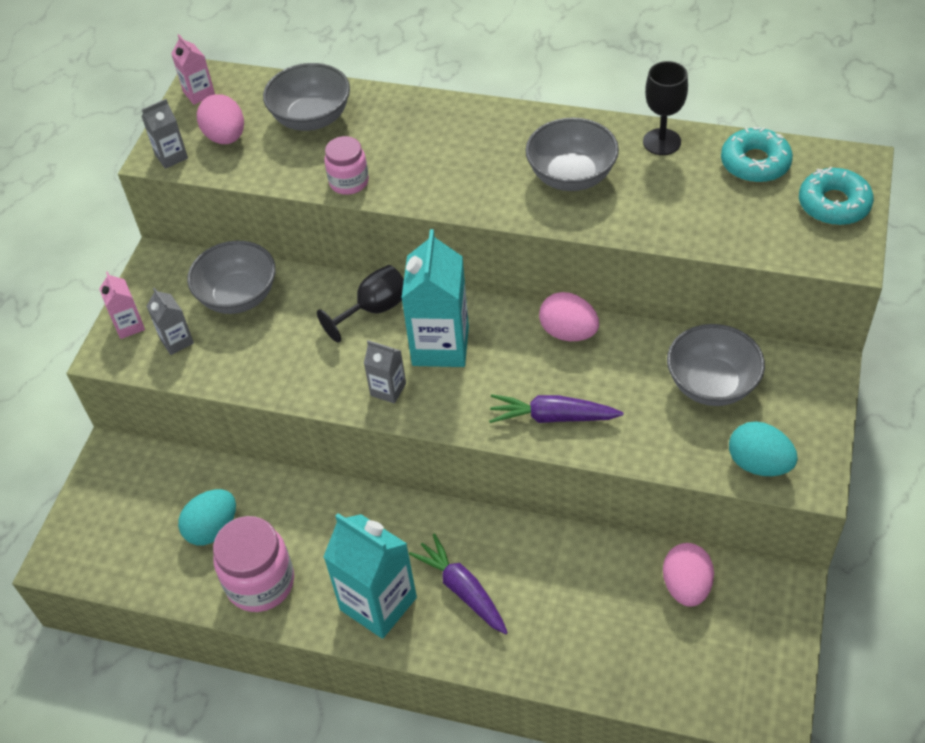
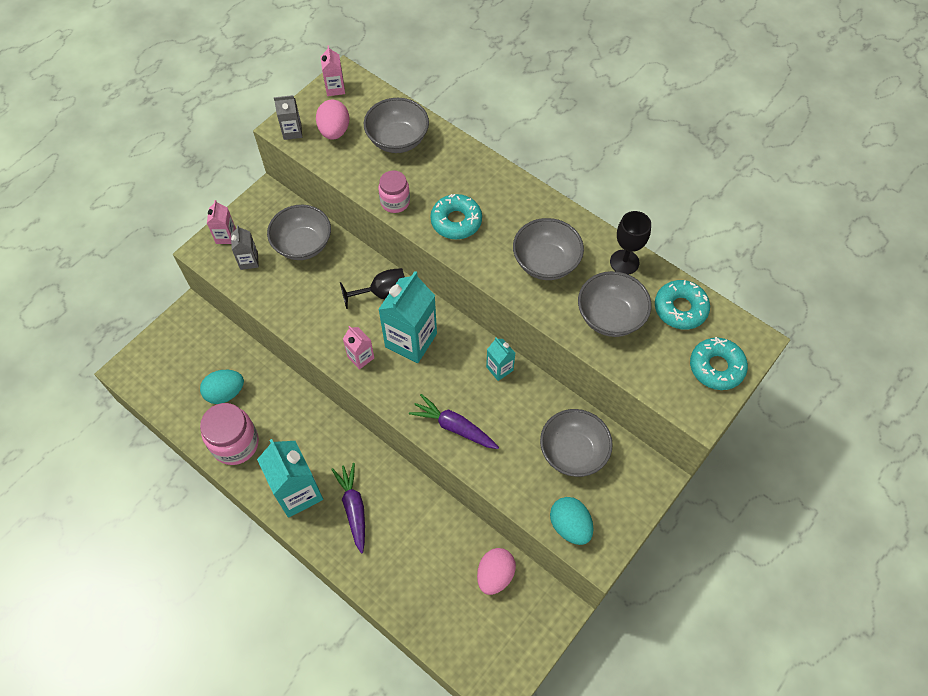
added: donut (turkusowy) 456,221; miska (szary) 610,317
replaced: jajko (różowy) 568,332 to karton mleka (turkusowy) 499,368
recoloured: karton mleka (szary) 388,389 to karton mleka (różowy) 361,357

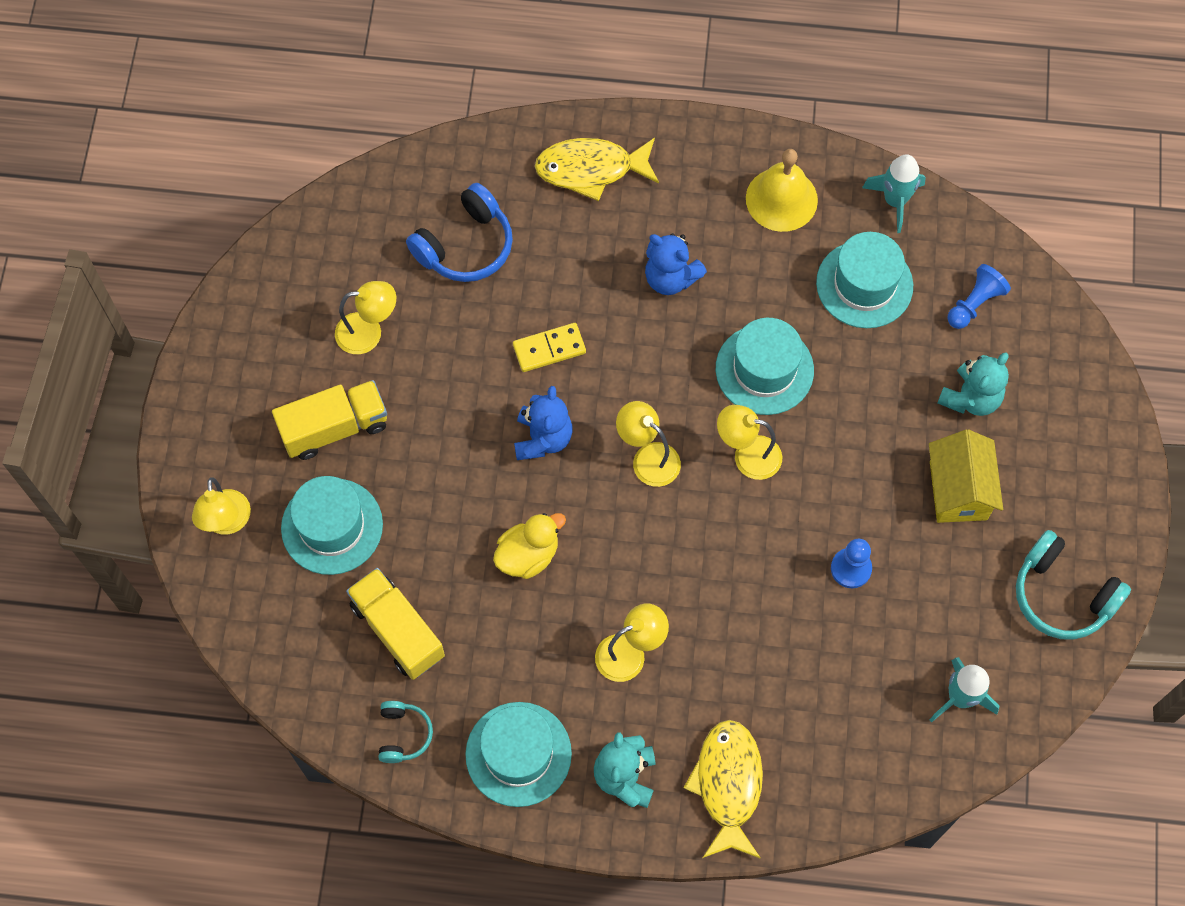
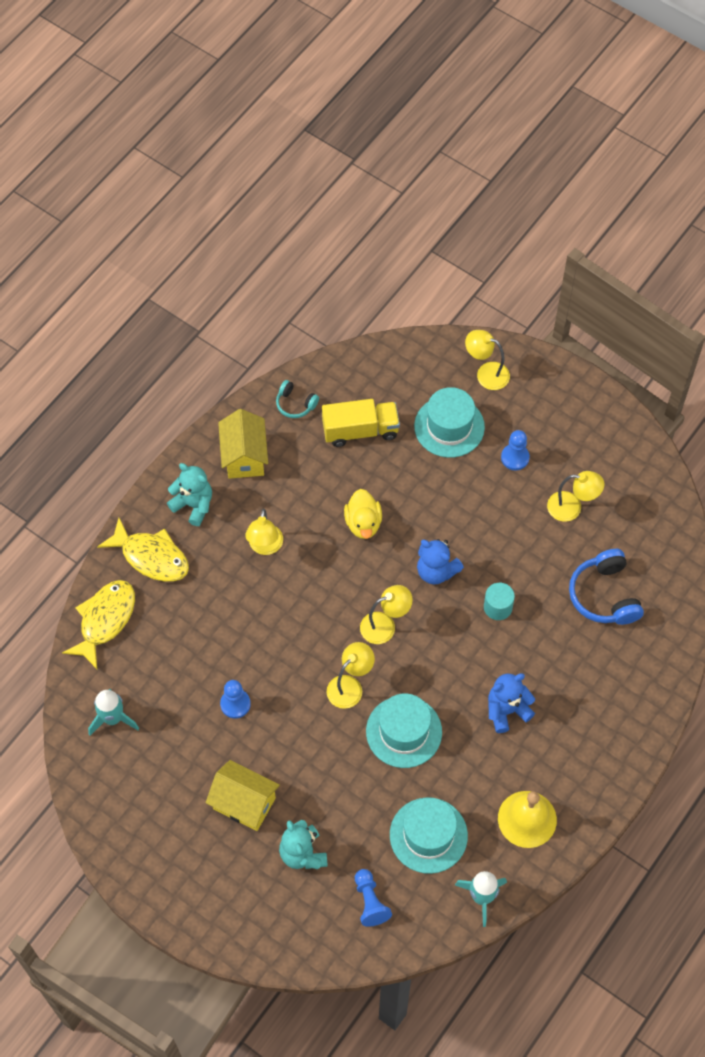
removed: słuchawki (turkusowy) 1062,595
moved: ryba (żółty) 591,169 to 105,620
replaced: ciężarówka (żółty) 334,428 to pionek (niebieski) 515,458; kapelusz (turkusowy) 518,754 to domek (żółty) 244,456; kostka domina (żółty) 549,349 to walec (turkusowy) 498,607
turned: lampka (żółty) 368,332 = 572,507 105 degrees counterclockwise

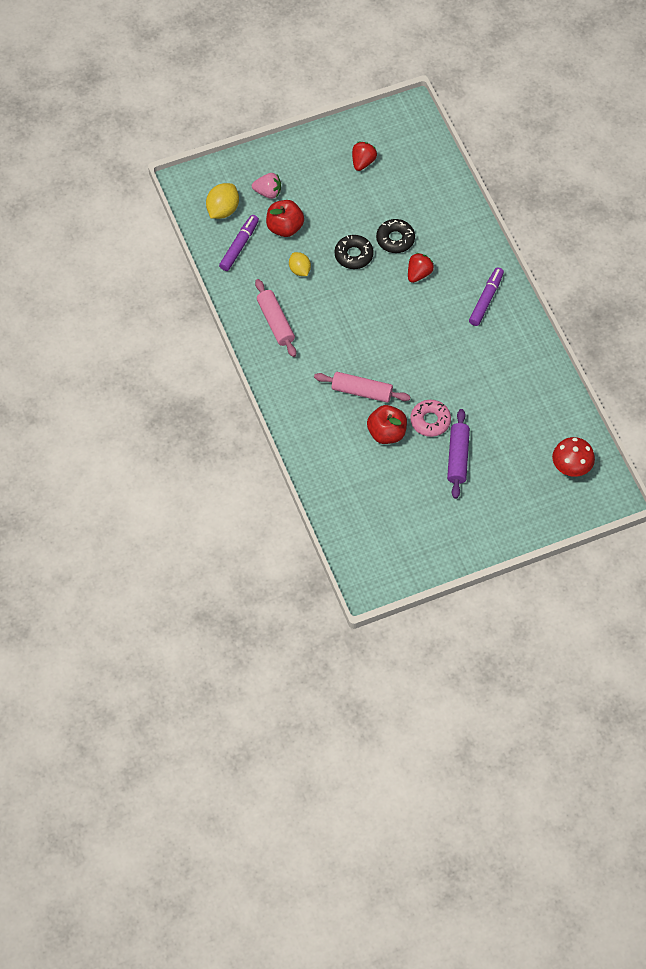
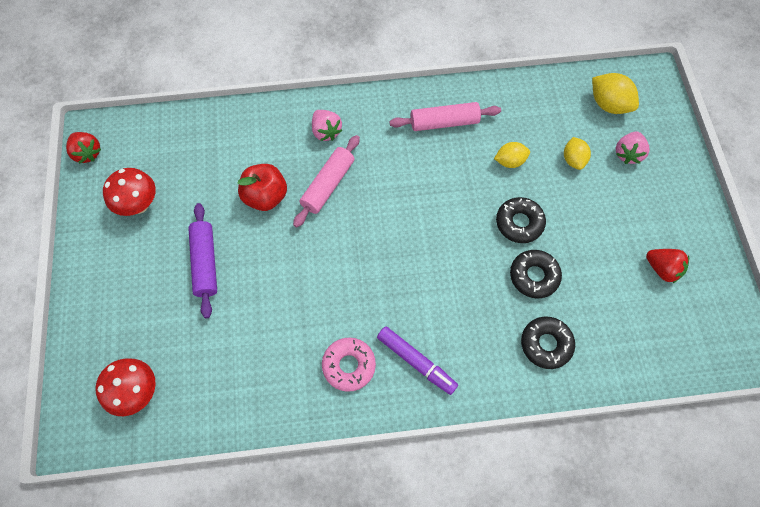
removed: flamaster (fioletowy) 239,246
added: grzyb (czerwony) 139,205; truskawka (różowy) 326,131; donut (czarny) 546,344
moved: truskawka (czerwony) 419,274 to 87,153; donut (różowy) 430,421 to 349,366
replaced: jabłko (czerwony) 285,227 to cytryna (żółty) 573,160
turned: wałek do ciasta (fioletowy) 458,457 = 205,263 60 degrees clockwise

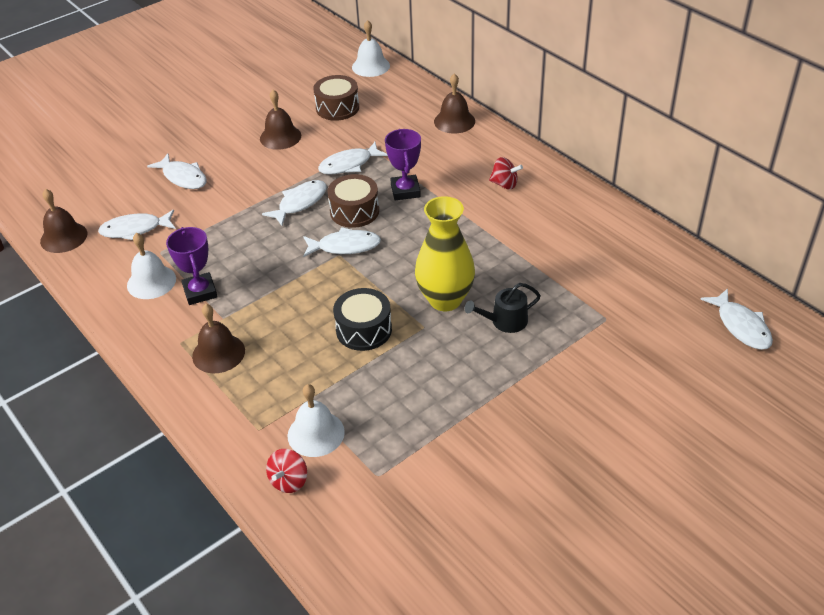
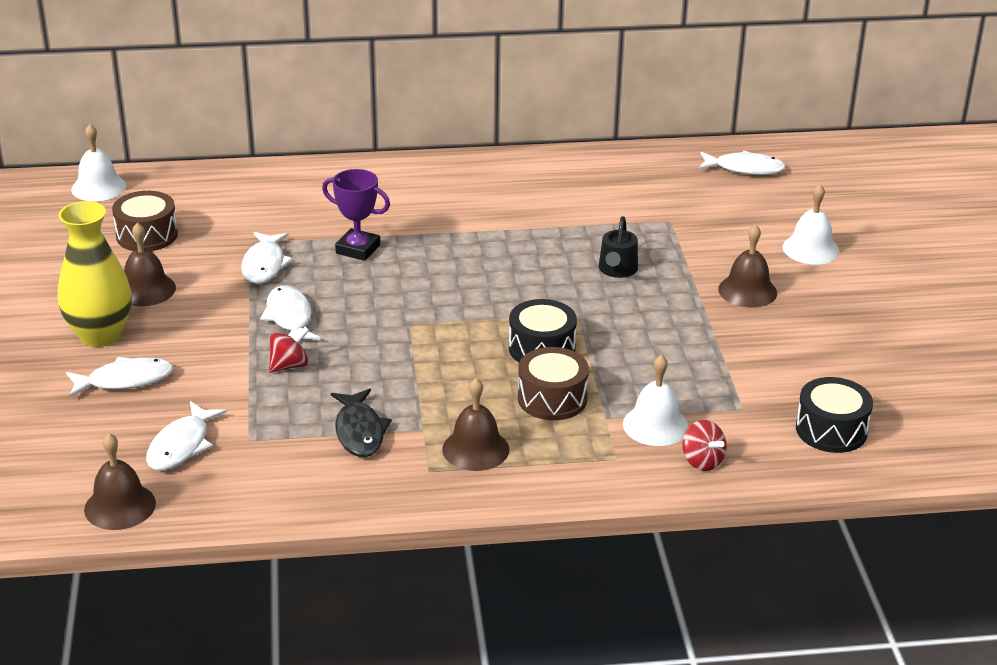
removed: ryba (biały) 345,246
added: bęben (czarny) 831,430
moved: dzwonek (biały) 151,282 to 810,249; bęben (brązowy) 354,211 to 552,399; wazon (żółty) 445,299 to 100,335; dzwonek (brązowy) 454,121 to 747,291; bączek (czerwony) 504,184 to 289,365
replaced: puchar (fioletowy) 200,292 to ryba (czarny) 359,431

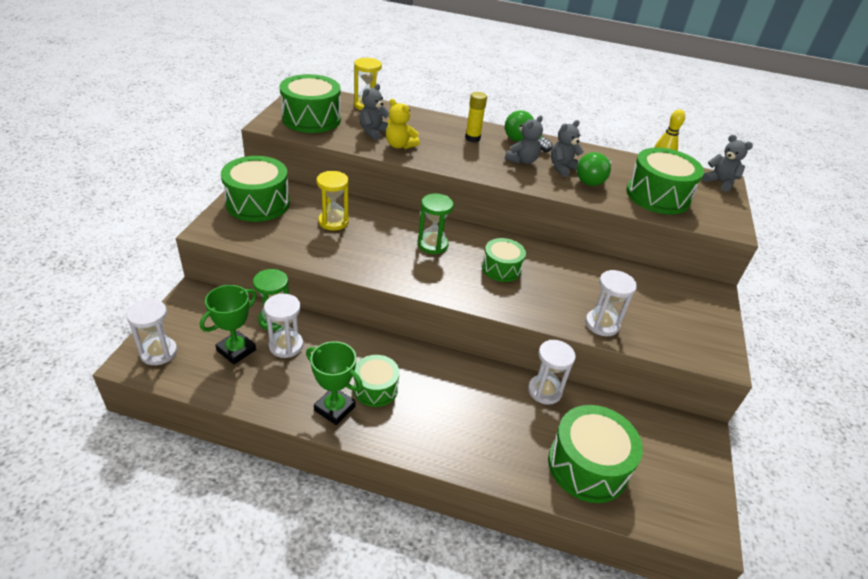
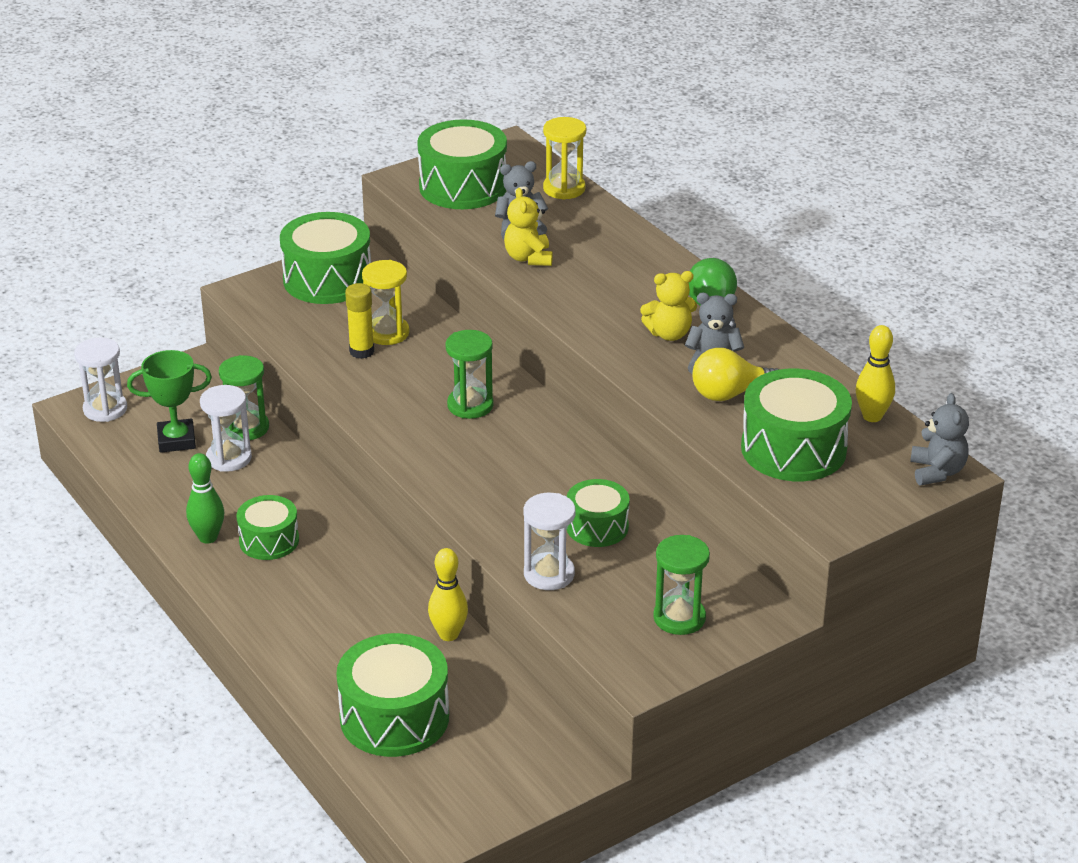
added: klepsydra (zielony) 679,618
moved: klej w sztyfcie (żółty) 472,138 to 361,351; bęben (zielony) 501,268 to 597,527
replaced: puchar (zielony) 334,408 to kręgiel (zielony) 208,537; klepsydra (biały) 544,391 to kręgiel (żółty) 448,634
recoloured: miś (szary) 522,160 to miś (żółty) 669,334; żarówka (zielony) 592,180 to żarówka (żółty) 730,394

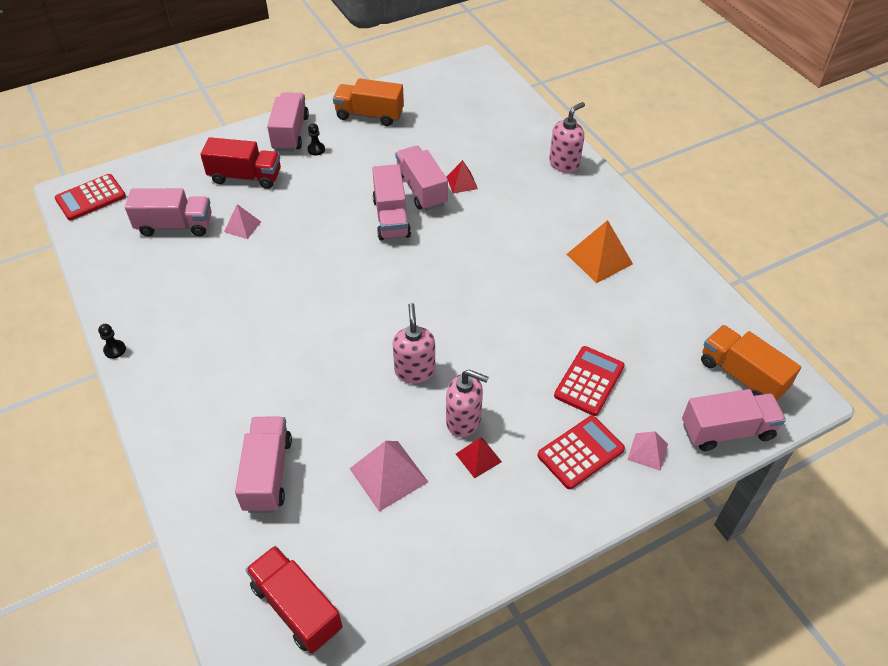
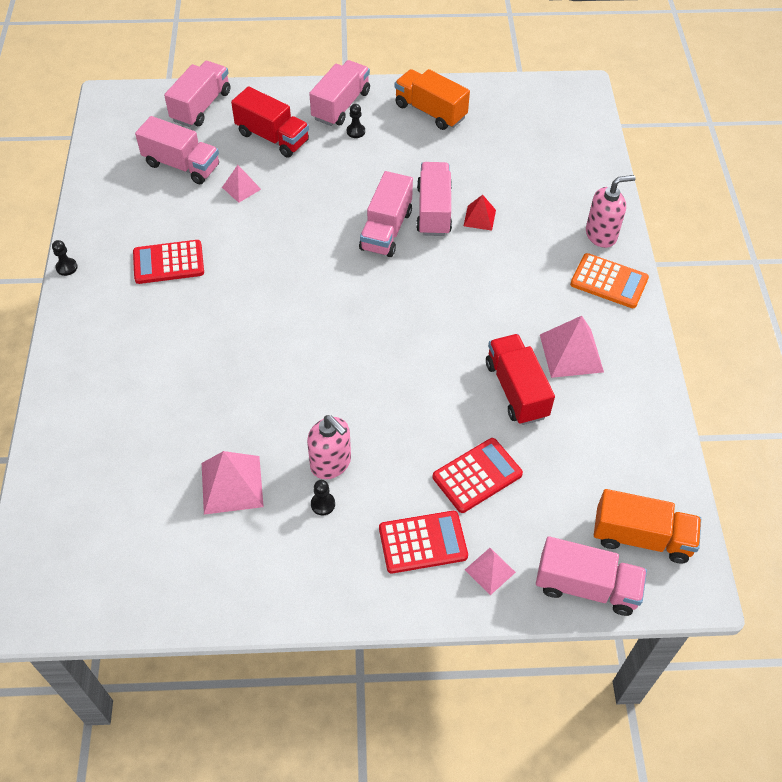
removed: dozownik mydła (różowy) 415,371
added: kalkulator (pomarańczowy) 609,281
moved: kalkulator (czerwony) 91,198 to 168,262; ciężarówka (różowy) 268,474 to 201,106; ciężarówka (czerwony) 296,607 to 516,390
replaced: piramida (czerwony) 478,457 to pionek (czarny) 323,504
recoloured: piramida (pomarańczowy) 599,259 to piramida (różowy) 571,353
turned: ciężarówka (pomarańczowy) 742,375 = 641,537 120 degrees clockwise

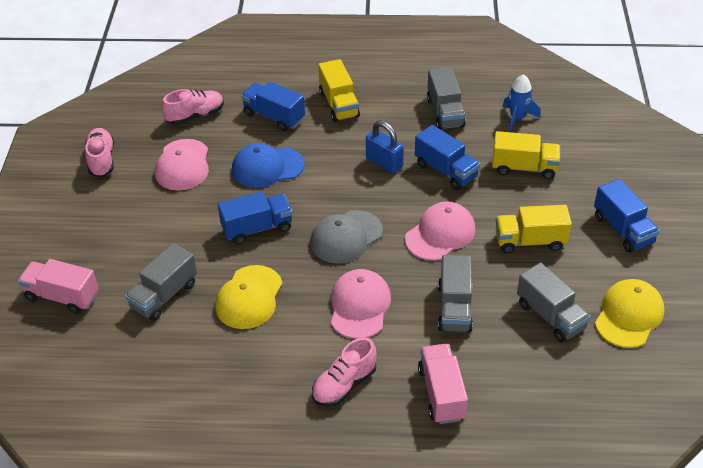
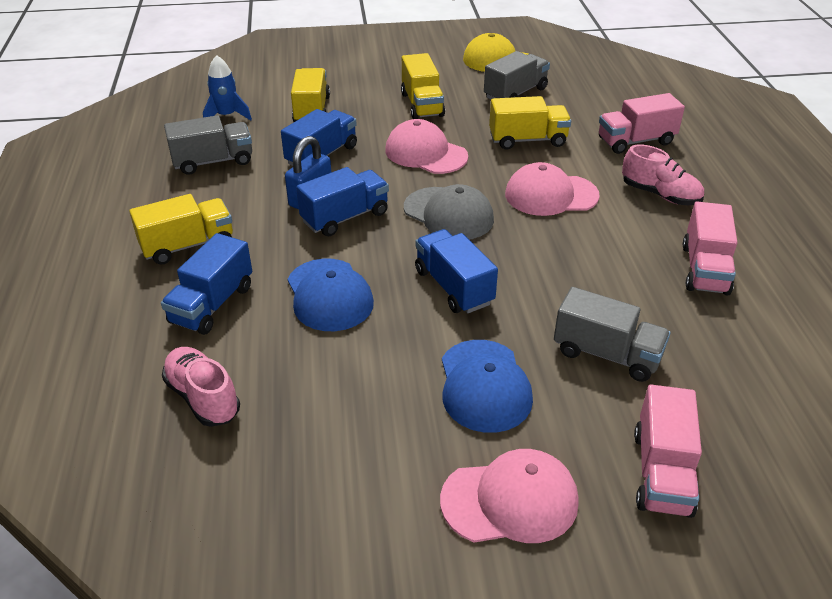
removed: but (różowy) 101,160; czapka (żółty) 249,297
added: czapka (niebieski) 484,386; ciężarówka (różowy) 704,269
moved: czapka (różowy) 183,165 to 510,500; ciężarówka (niebieski) 623,230 to 345,217
recoloured: ciężarówka (szary) 454,308 to ciężarówka (żółty) 527,140

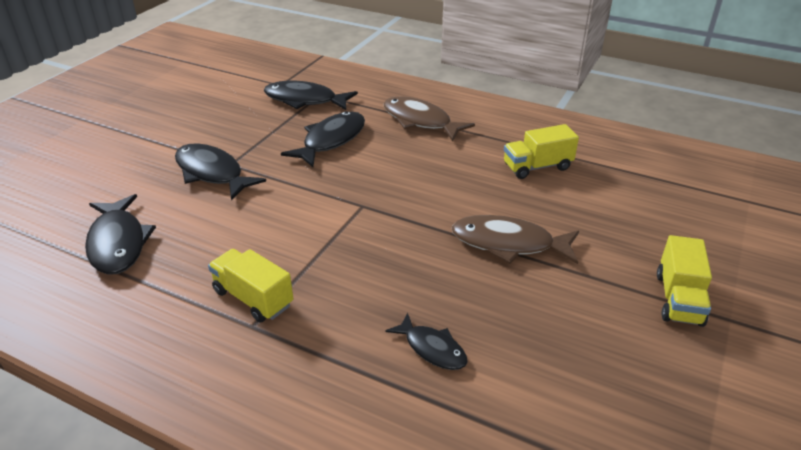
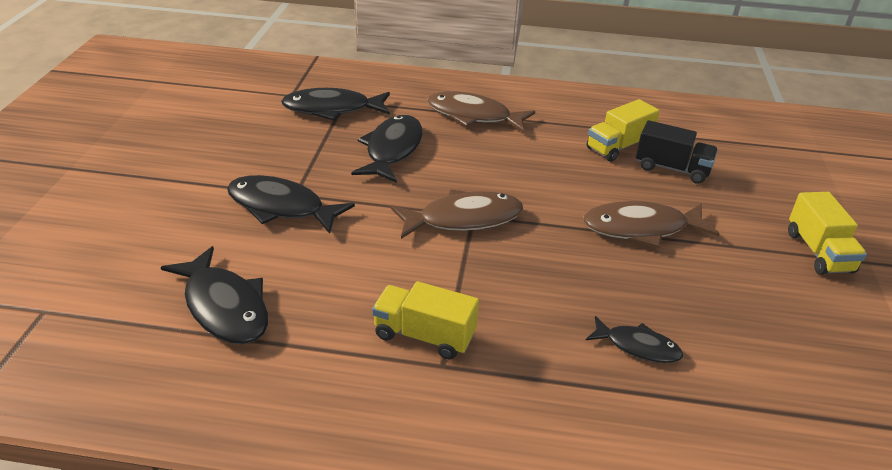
added: ryba (brązowy) 463,219; ciężarówka (czarny) 672,169

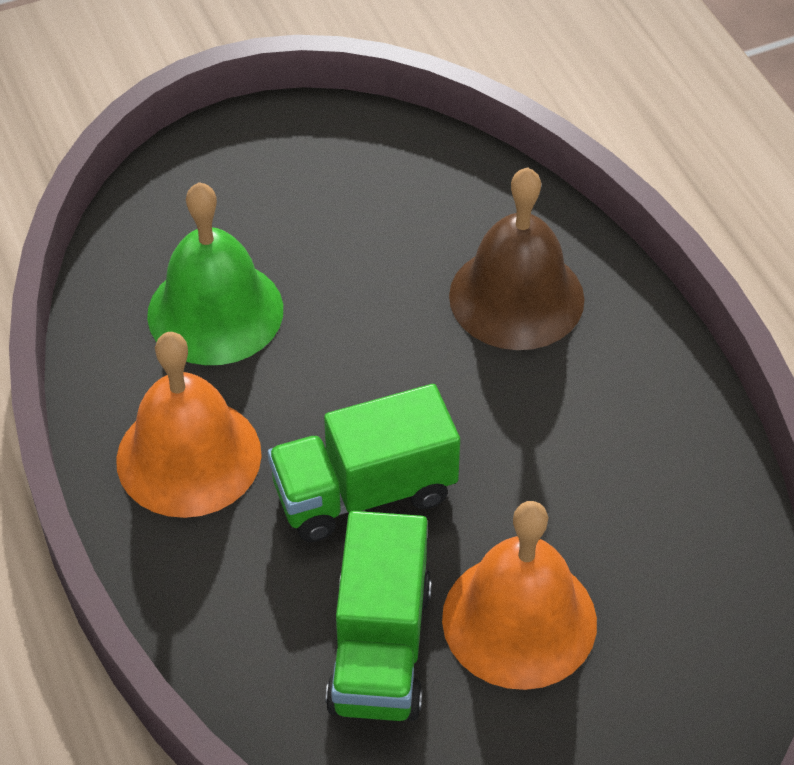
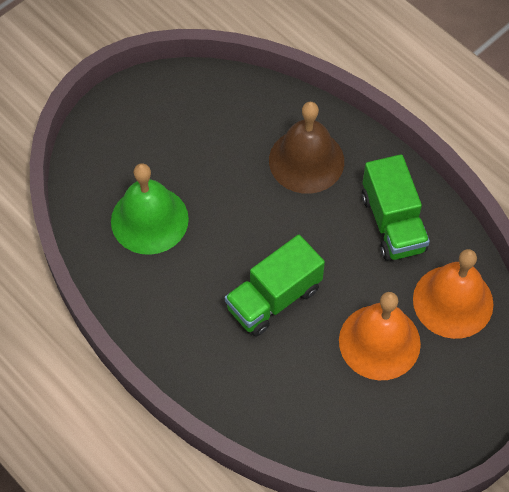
moved: dzwonek (pomarańczowy) 189,456 to 453,301; ciężarówka (zielony) 380,647 to 393,223

